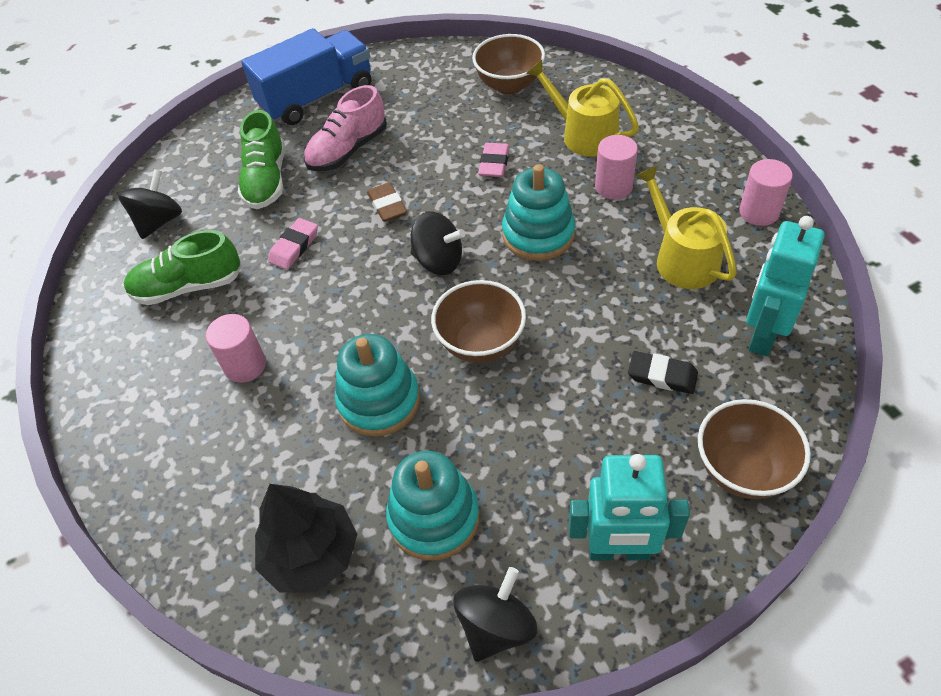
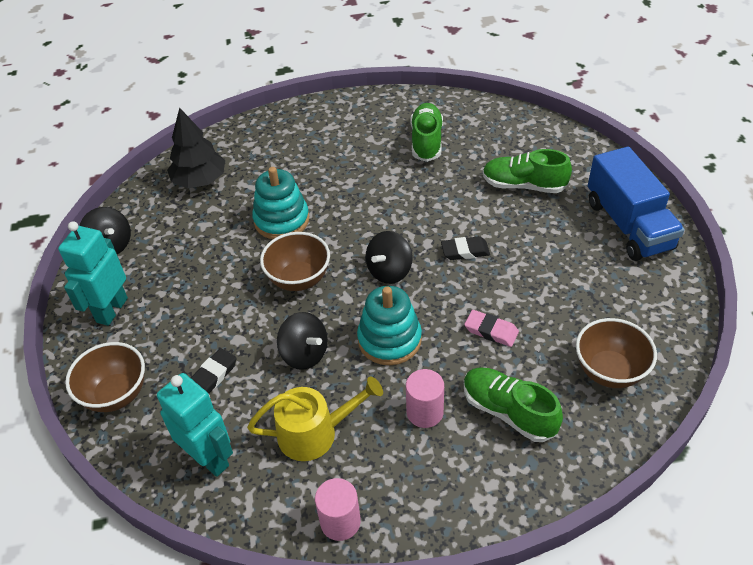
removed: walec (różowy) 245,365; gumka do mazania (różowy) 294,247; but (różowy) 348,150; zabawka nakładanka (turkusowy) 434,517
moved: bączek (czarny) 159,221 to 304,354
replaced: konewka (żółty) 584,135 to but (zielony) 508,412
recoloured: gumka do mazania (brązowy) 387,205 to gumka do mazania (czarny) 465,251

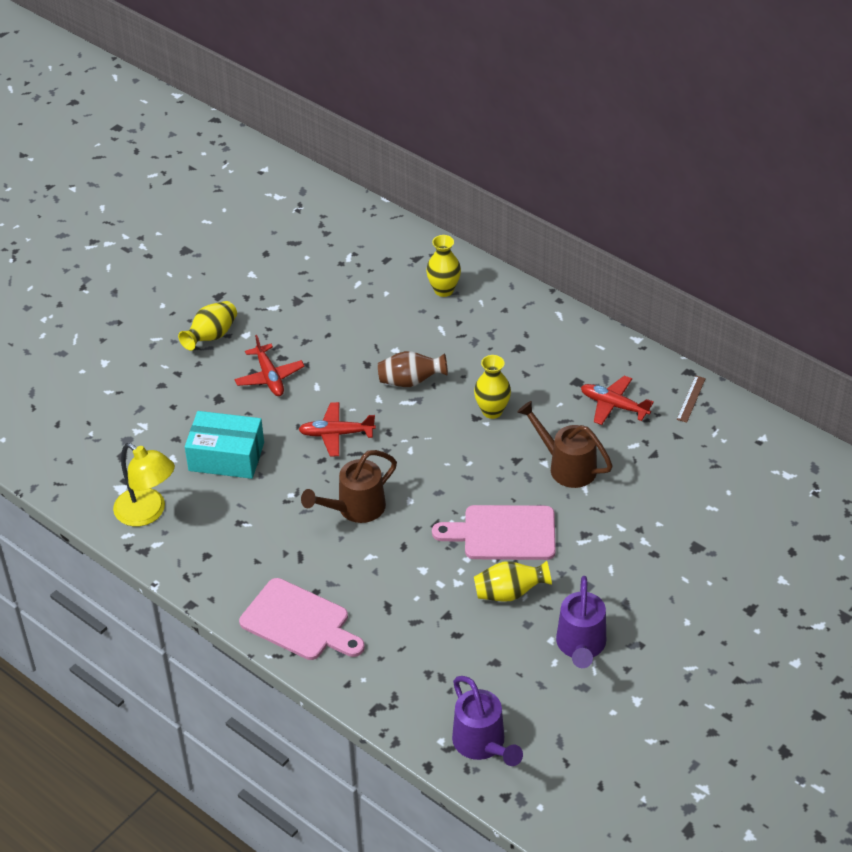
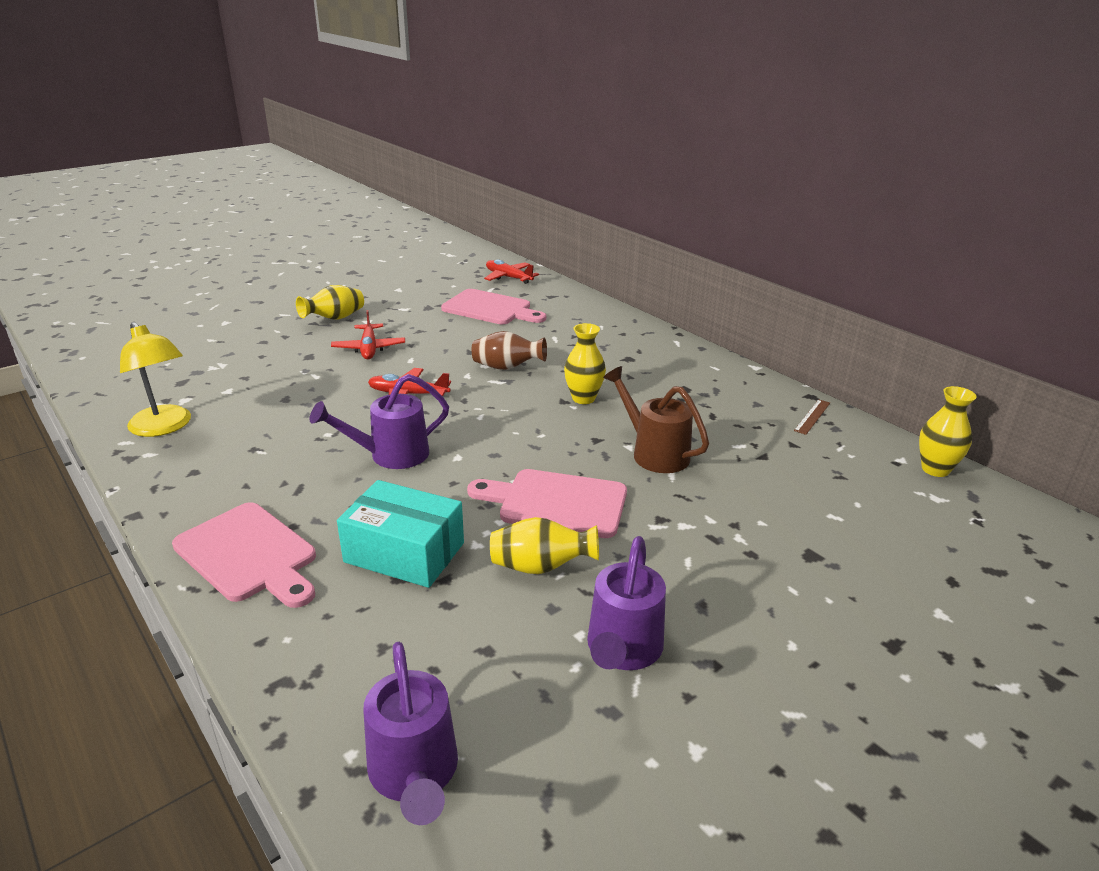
added: deska do krojenia (różowy) 490,308
moved: pudełko (turkusowy) 226,456 to 404,552; wazon (żółty) 444,290 to 935,469; samolot (czerwony) 613,405 to 508,277
recoloured: konewka (brązowy) 355,509 to konewka (fioletowy) 390,455

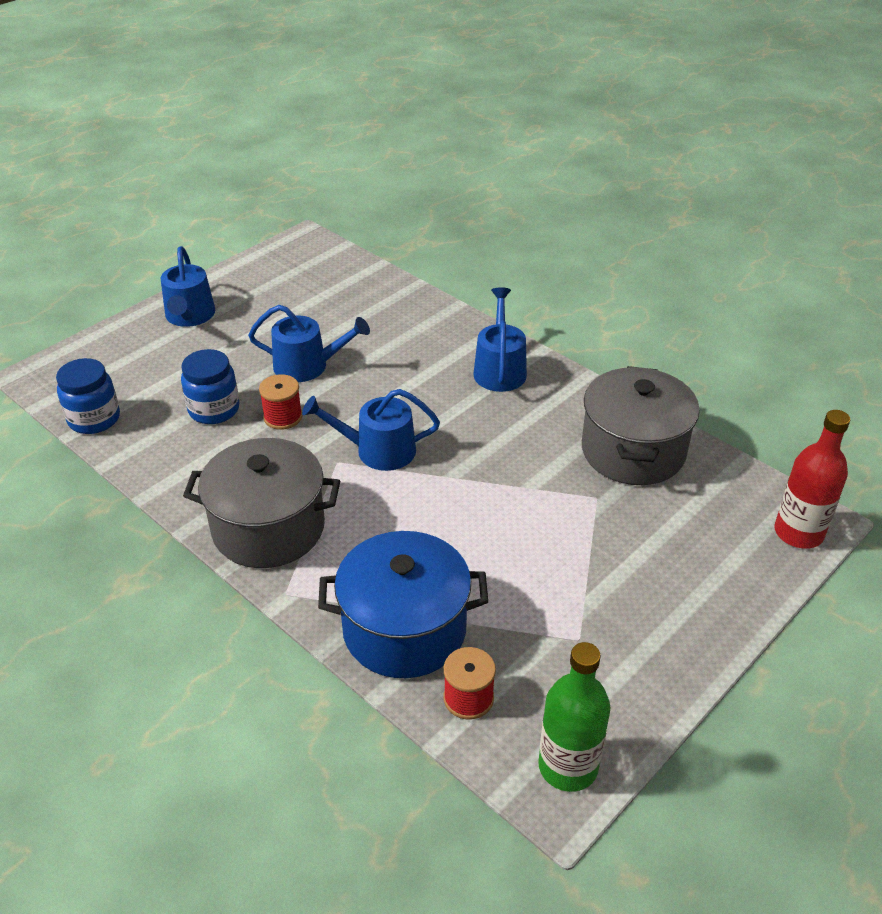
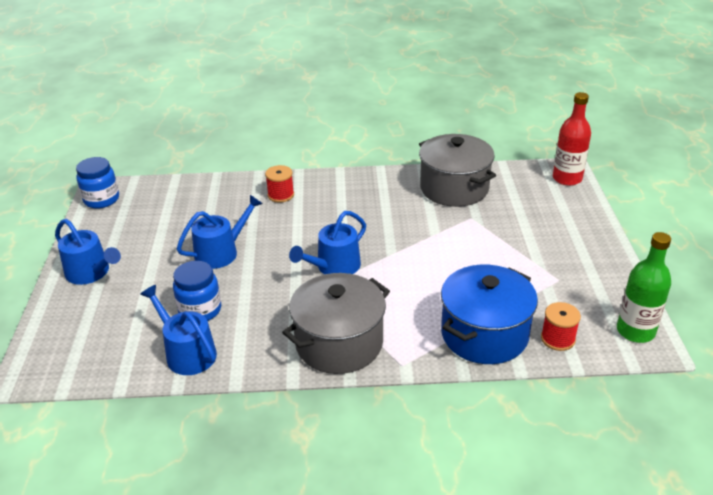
moved: słoik (niebieski) 94,419 to 101,199; szpulka (czerwony) 283,417 to 281,195; konewka (niebieski) 499,369 to 187,353

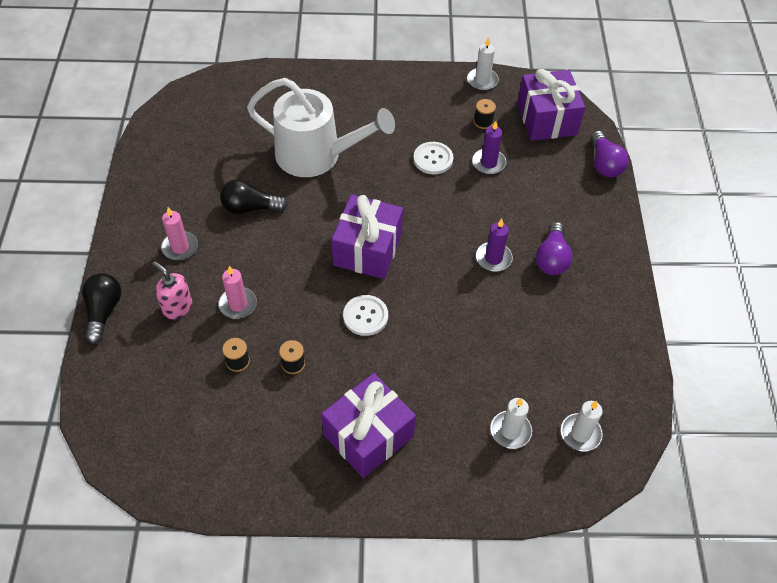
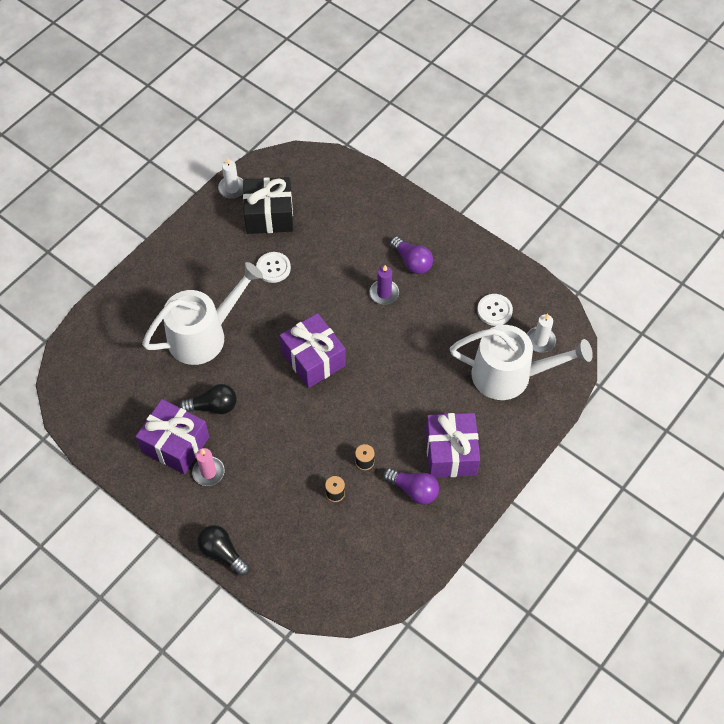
removed: dozownik mydła (różowy) 177,307; świeca (różowy) 238,304; świeca (fioletowy) 488,163
moved: guzik (biały) 365,316 to 494,310; prezent (fioletowy) 546,119 to 175,444; żarówka (fioletowy) 604,164 to 413,490
replaced: szpulka (czarny) 483,122 to prezent (czarny) 269,215; świeca (biały) 510,431 to konewka (biały) 509,375
turned: żarówka (czarny) 250,208 = 213,406 135 degrees counterclockwise

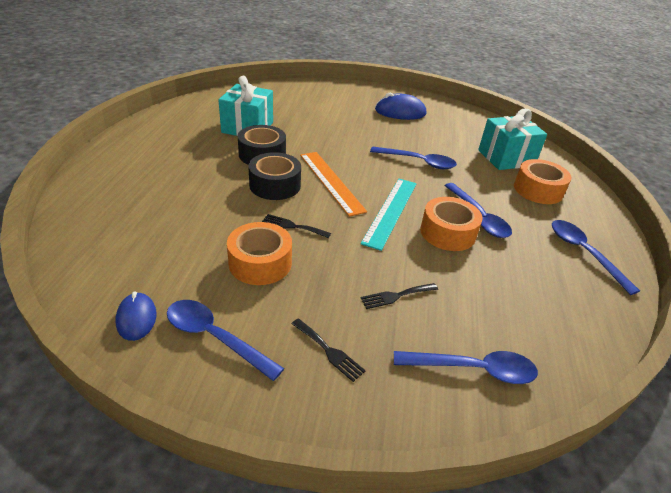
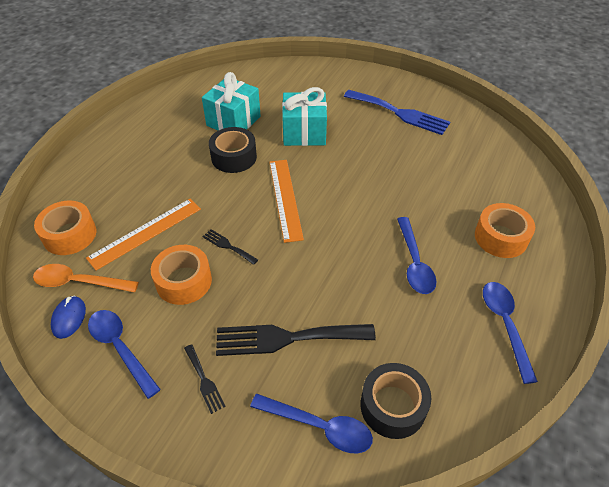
removed: linijka (turkusowy) 390,211; łyżka (niebieski) 419,162
added: łyżka (pomarańczowy) 79,282; linijka (pomarańczowy) 145,233
moved: taśma klejąca (czarny) 275,185 to 393,406; taśma klejąca (pomarańczowy) 447,233 to 70,235; prezent (turkusowy) 506,158 to 304,133
replaced: myszka (niebieski) 400,112 to widelec (niebieski) 400,113
resized: widelec (czarny) 396,296 = 287,338 x2.12

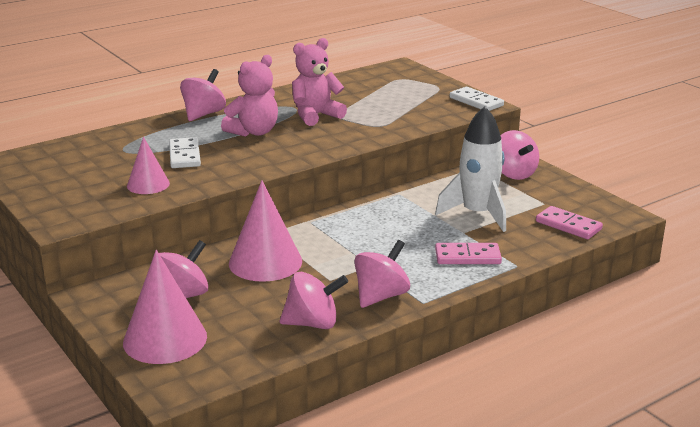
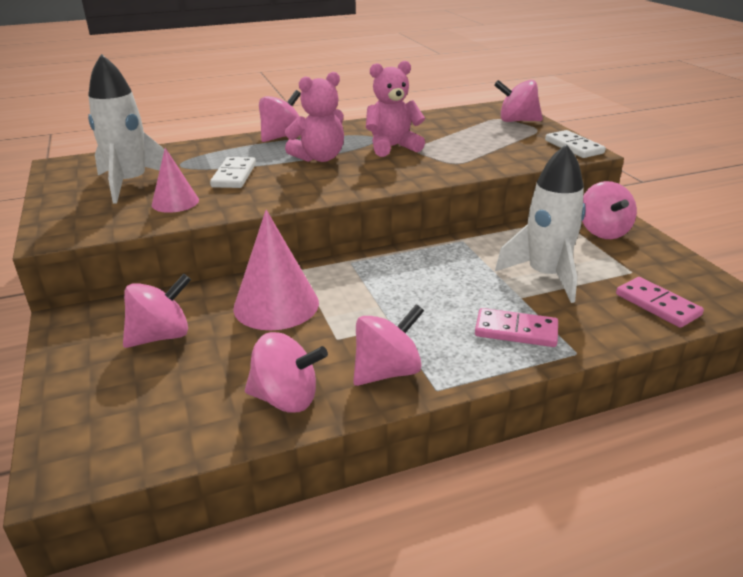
removed: stożek (różowy) 165,339
added: rakieta (biały) 130,183; bączek (różowy) 517,121

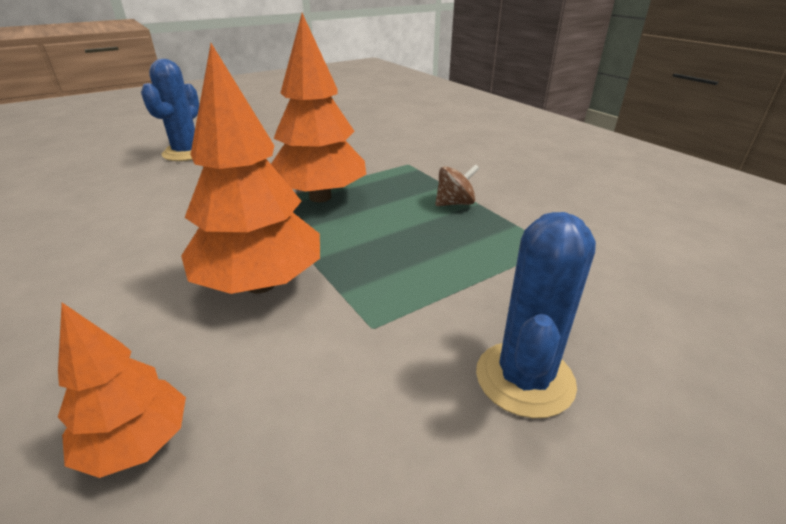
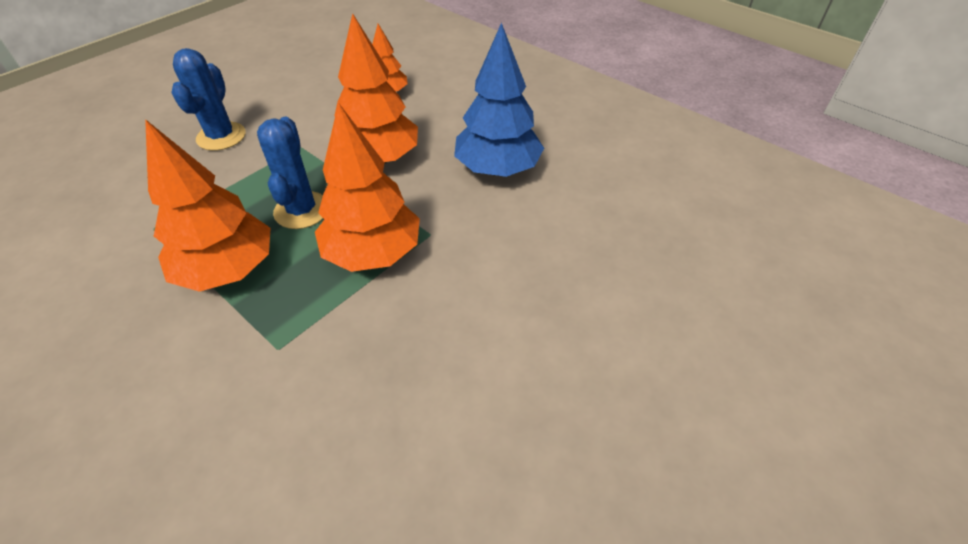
added: drzewko (niebieski) 497,169
moved: kaktus (niebieski) 187,153 to 301,210
replaced: bączek (brązowy) 455,203 to drzewko (pomarańczowy) 228,270

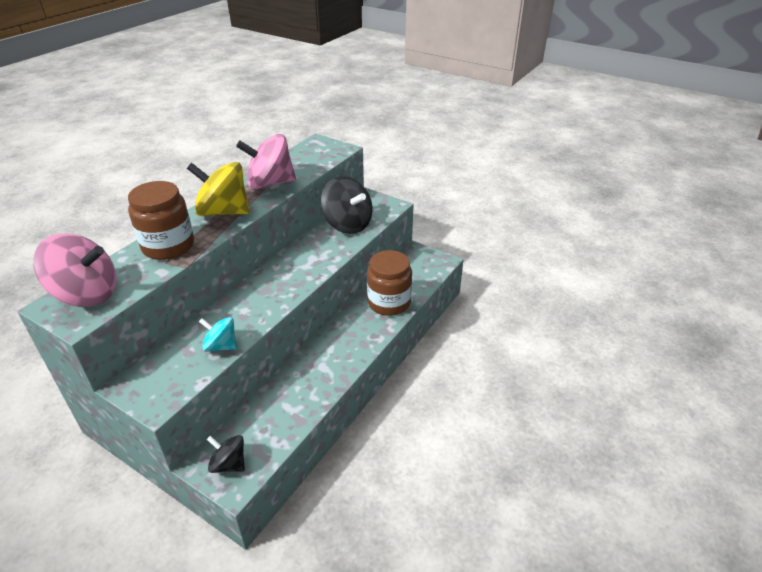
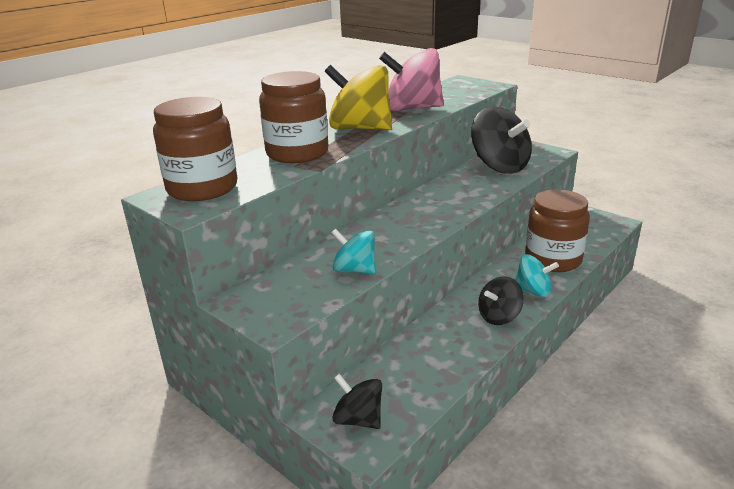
added: bączek (czarny) 499,316; bączek (turkusowy) 533,291
replaced: bączek (różowy) 87,294 to słoik (brązowy) 202,188

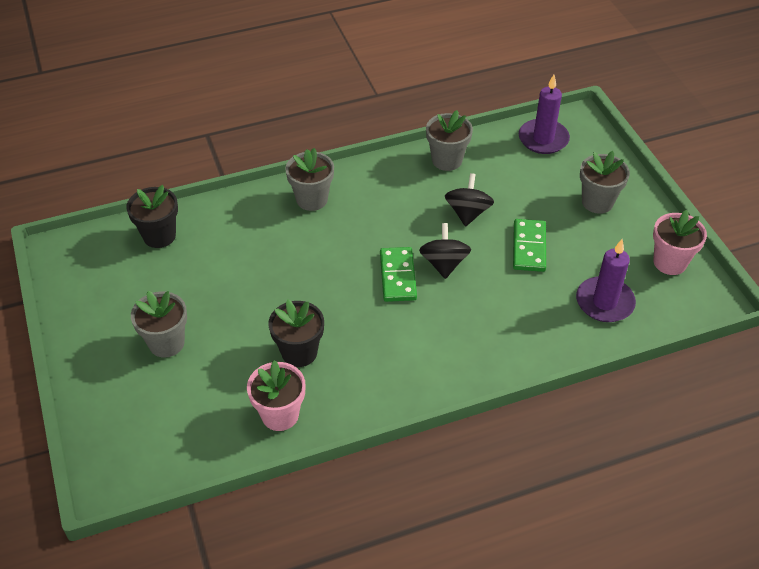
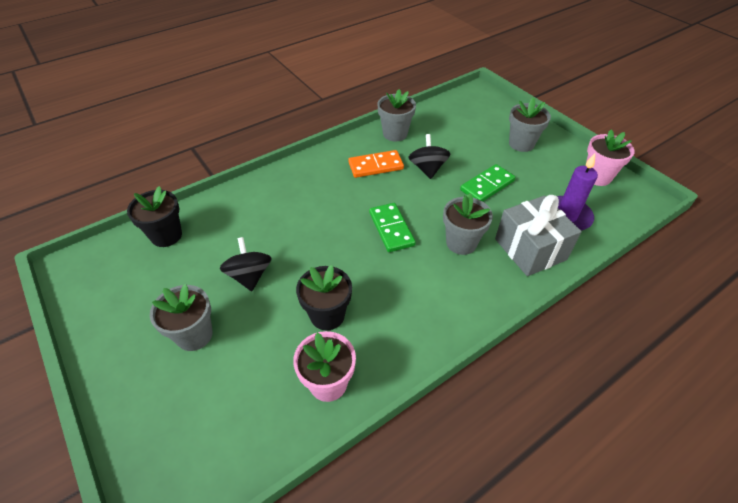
removed: świeca (fioletowy) 543,139
added: kostka domina (pomarańczowy) 376,166; prezent (szary) 530,249
moved: doniczka (szary) 312,199 to 461,243; bączek (czarny) 444,263 to 249,276
turned: kostka domina (zielony) 529,247 = 487,185 60 degrees clockwise

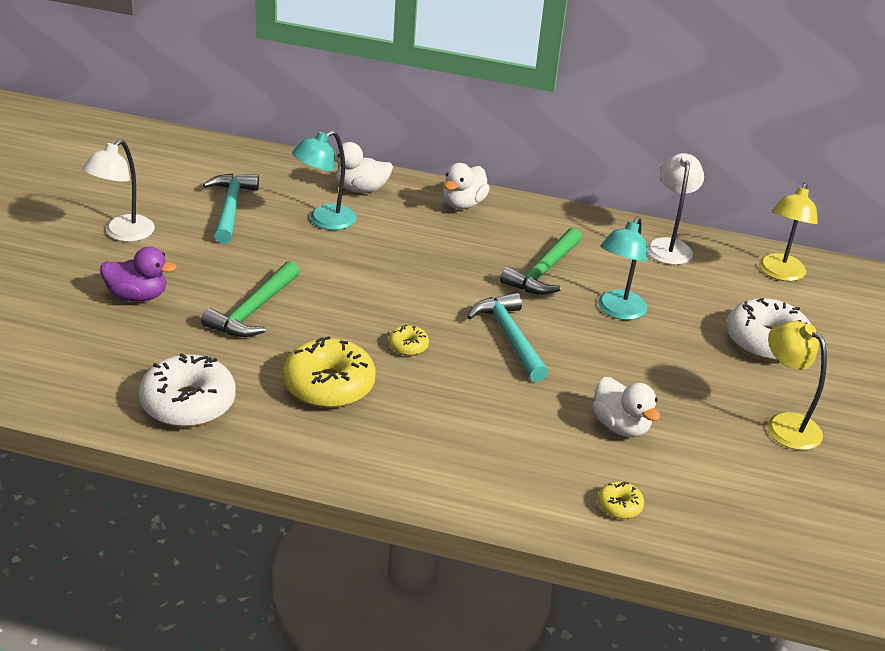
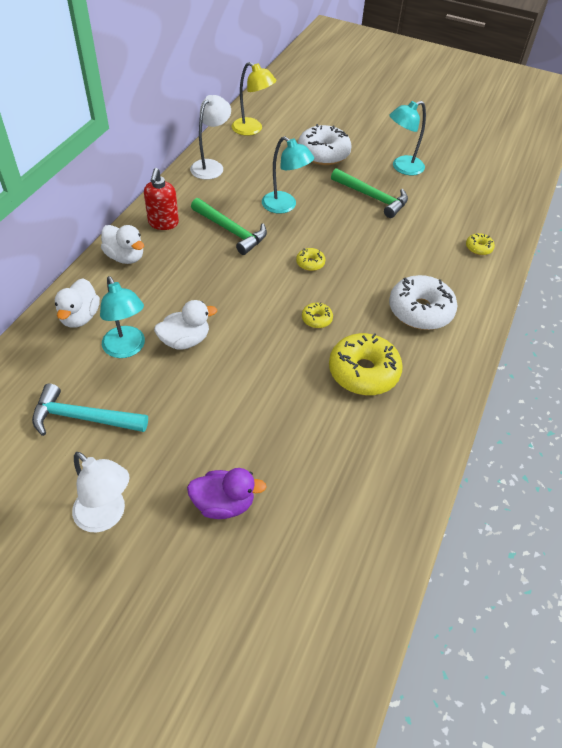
added: dozownik mydła (czerwony) 163,223
moved: donut (biały) 188,403 to 420,310; młotek (zielony) 253,310 to 372,197; kaczka (biały) 620,426 to 185,340
replaced: młotek (turkusowy) 510,337 to donut (żółty) 310,263
recoloured: lampka (żółty) 784,424 to lampka (turkusowy) 402,167
turned: kaczka (fioletowy) 137,296 = 224,503 75 degrees clockwise; lampka (biały) 669,246 = 211,166 105 degrees clockwise

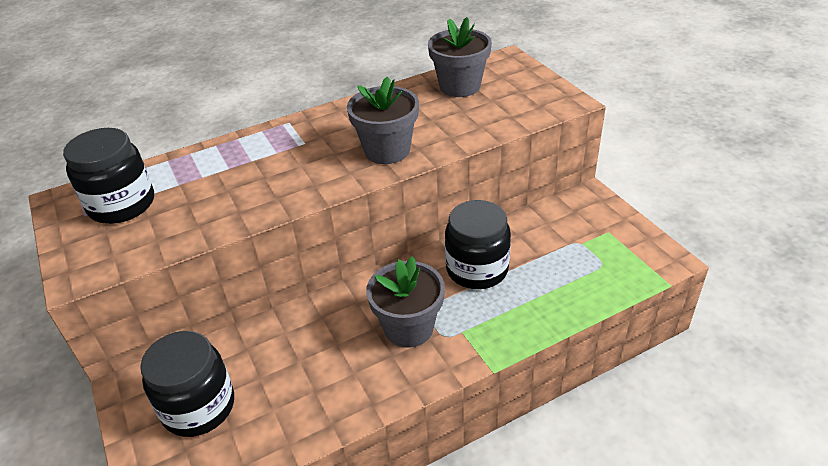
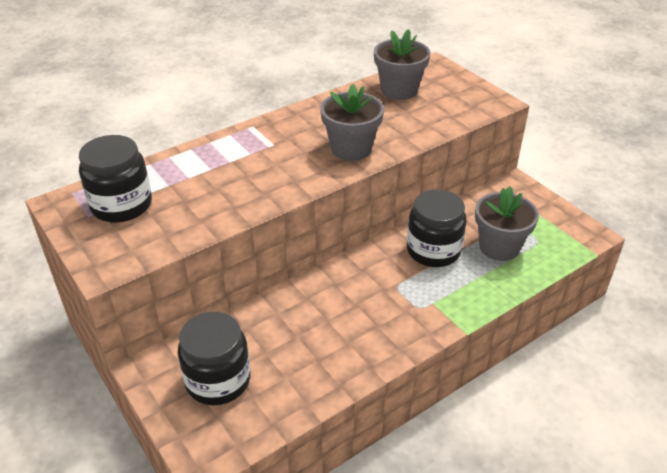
moved: doniczka (szary) 409,328 to 499,247

